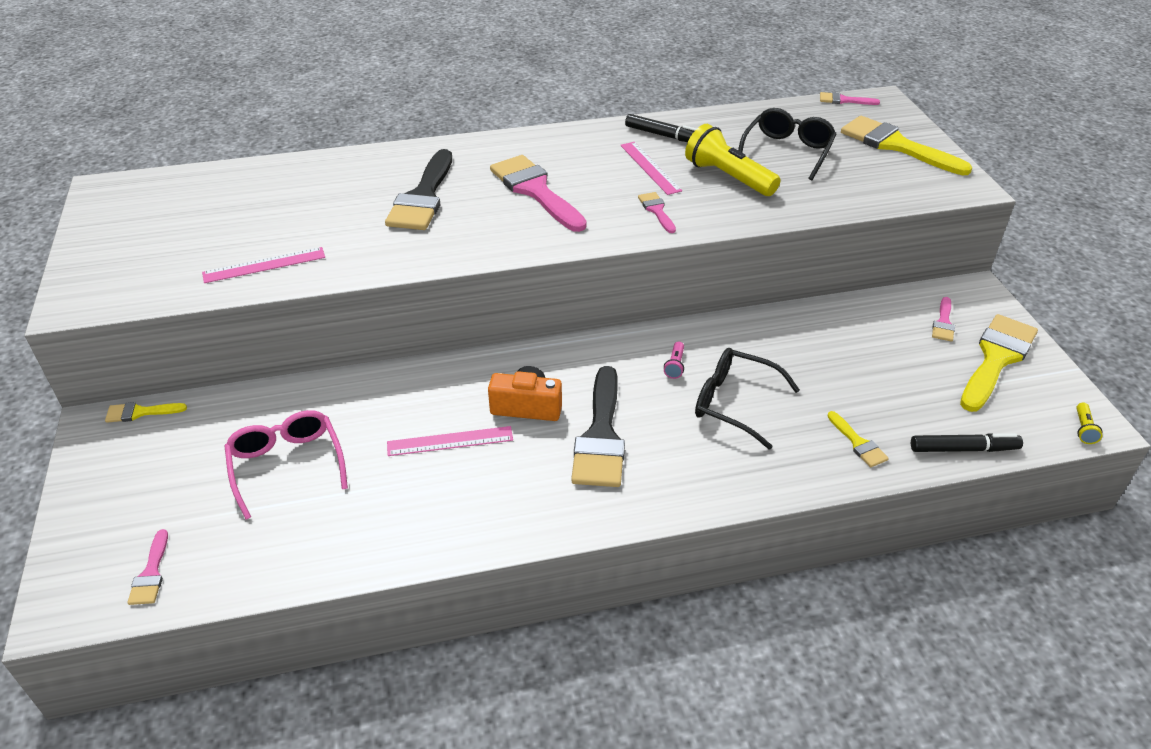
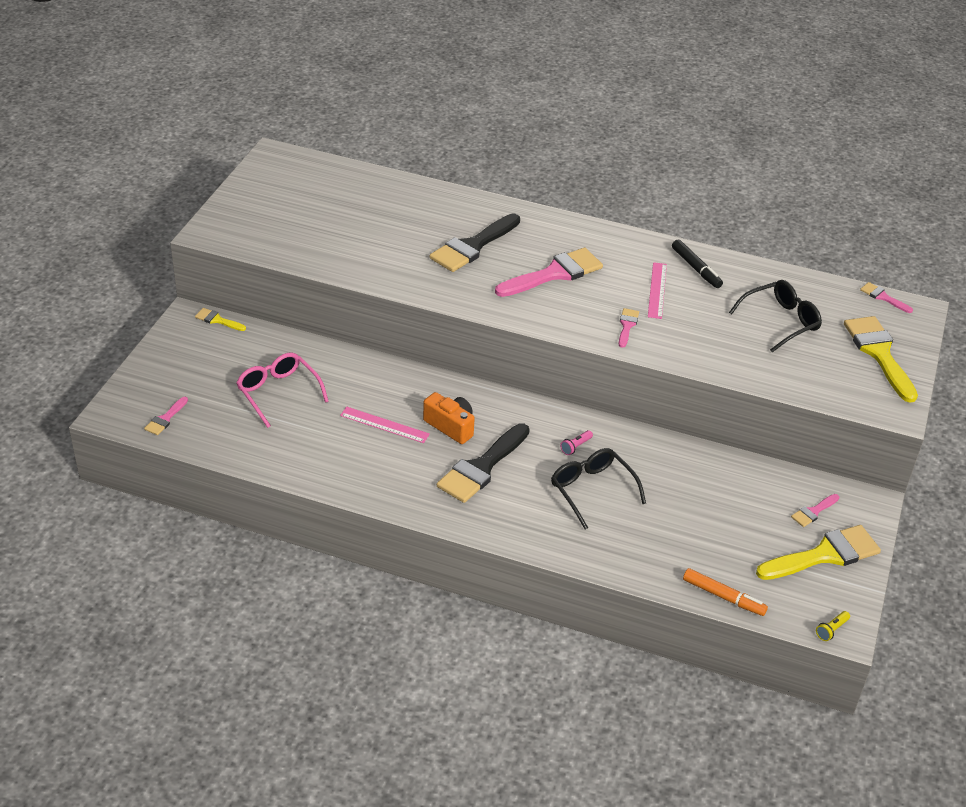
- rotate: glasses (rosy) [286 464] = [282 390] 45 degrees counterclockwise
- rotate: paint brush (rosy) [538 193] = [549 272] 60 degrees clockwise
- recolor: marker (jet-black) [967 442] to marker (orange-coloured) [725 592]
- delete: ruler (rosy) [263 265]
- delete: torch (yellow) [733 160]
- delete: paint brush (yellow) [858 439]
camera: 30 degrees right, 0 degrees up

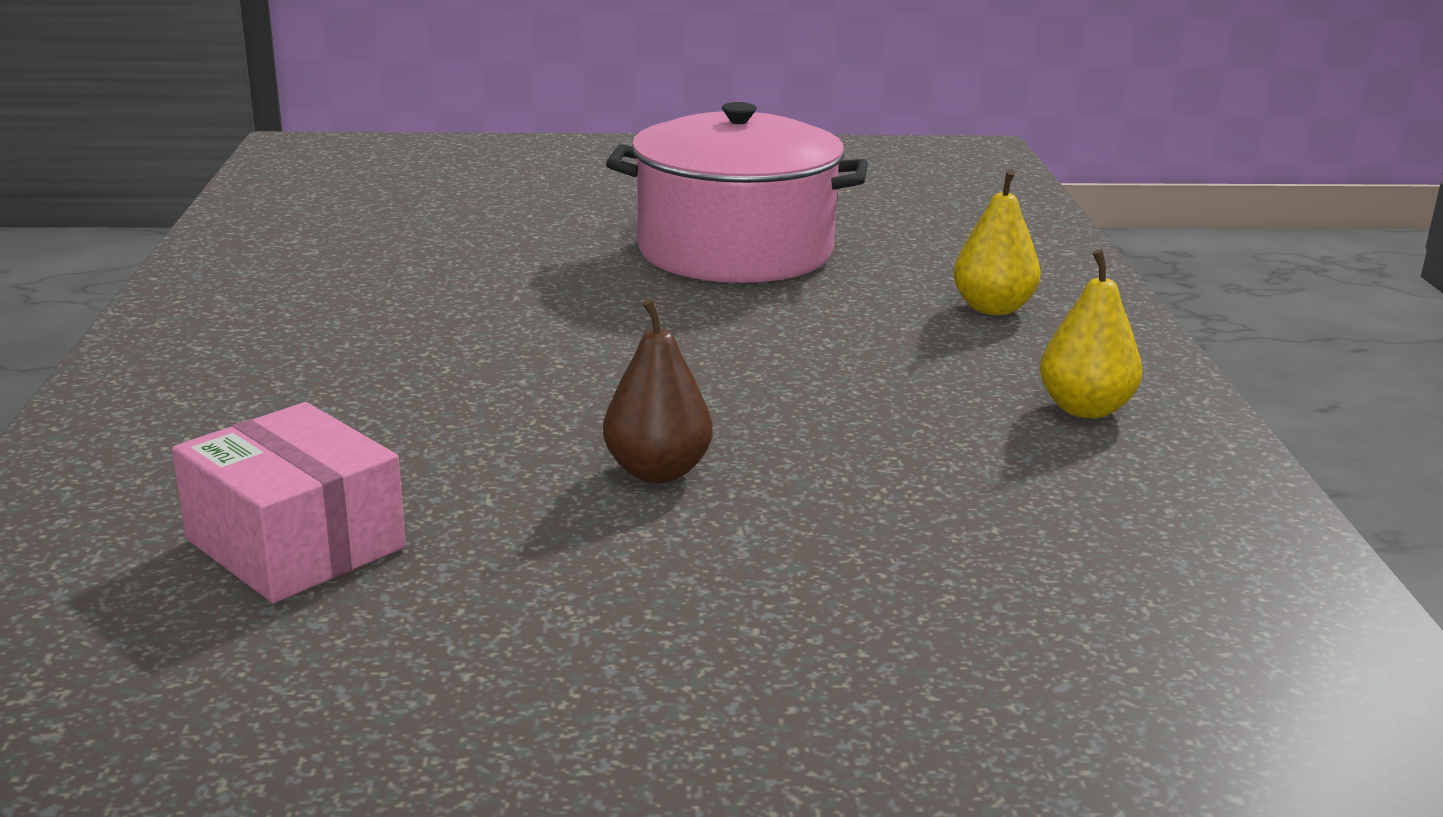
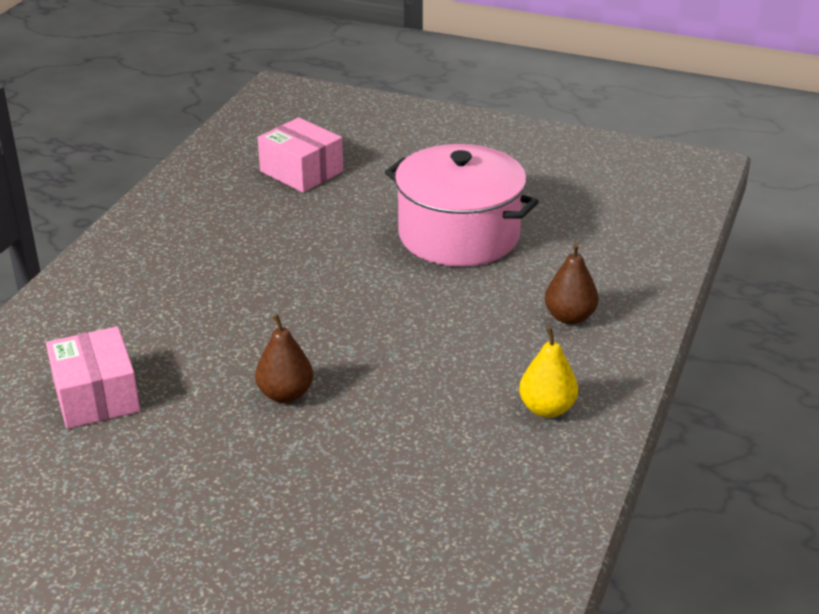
- insert: package (rosy) [300 154]
- recolor: toy pear (yellow) [996 242] to toy pear (russet) [572 284]
camera: 25 degrees right, 10 degrees up

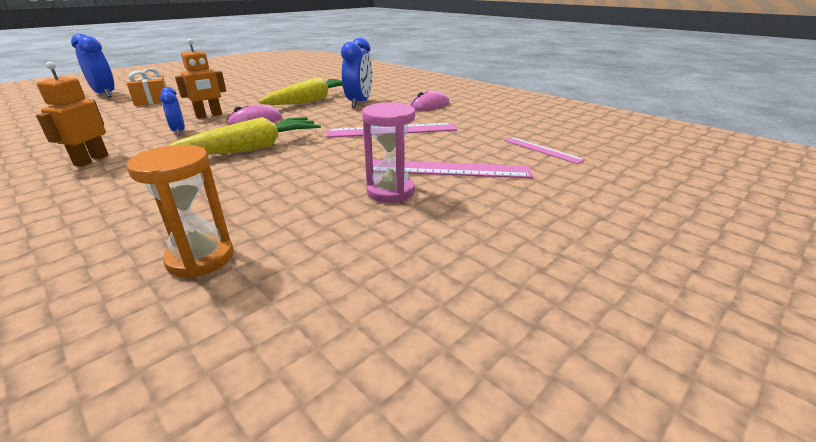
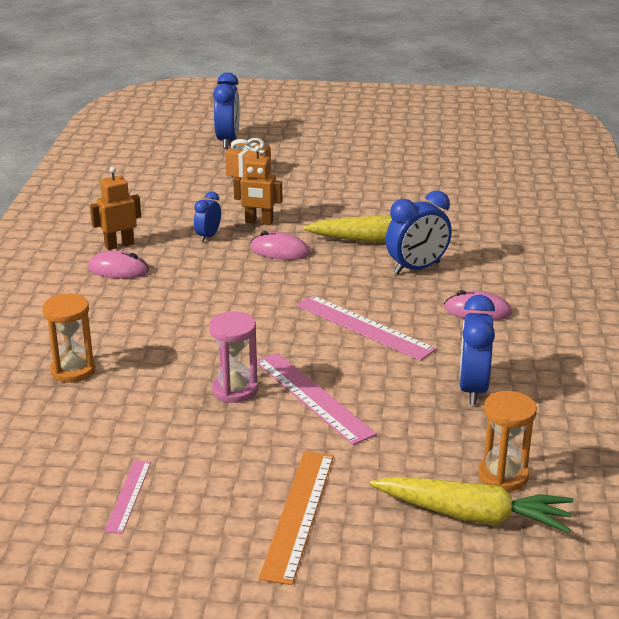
- insert: mouse (rosy) [119 264]
- move: ruler (rosy) [544 150] to [127 497]
- insert: ruler (orange-coloured) [296 518]
- move: toy carrot (yellow) [244 136] to [471 505]
- insert: alarm clock (cobalt) [477 350]
- insert: sand timer (orange-coloured) [507 441]
camera: 50 degrees right, 0 degrees up

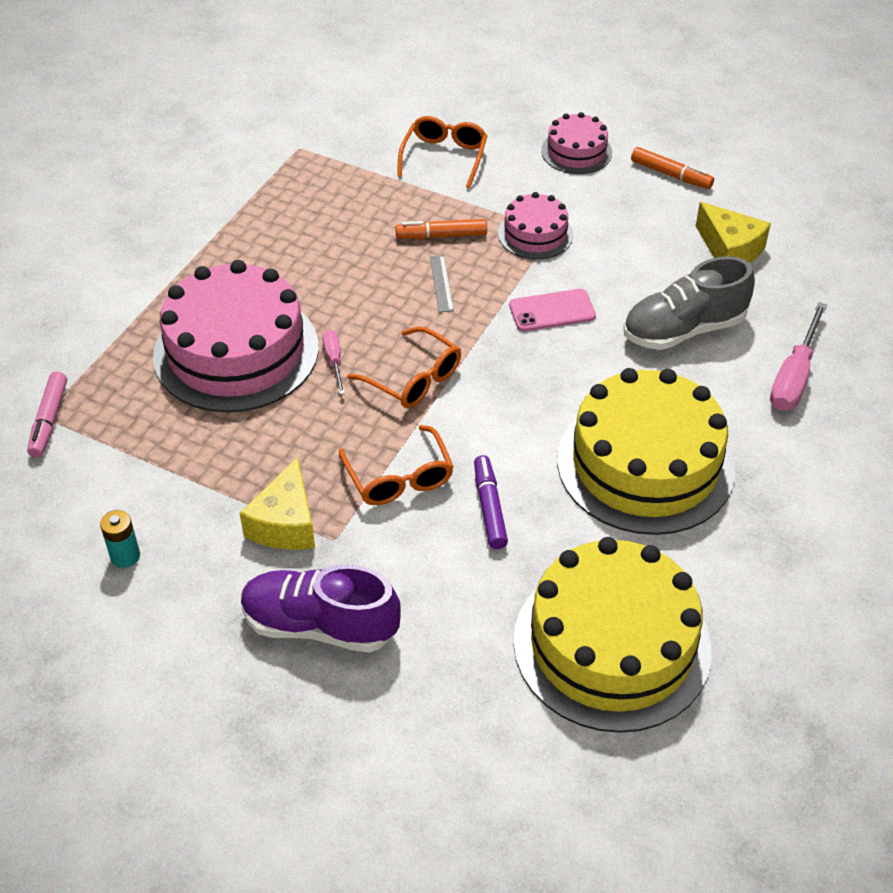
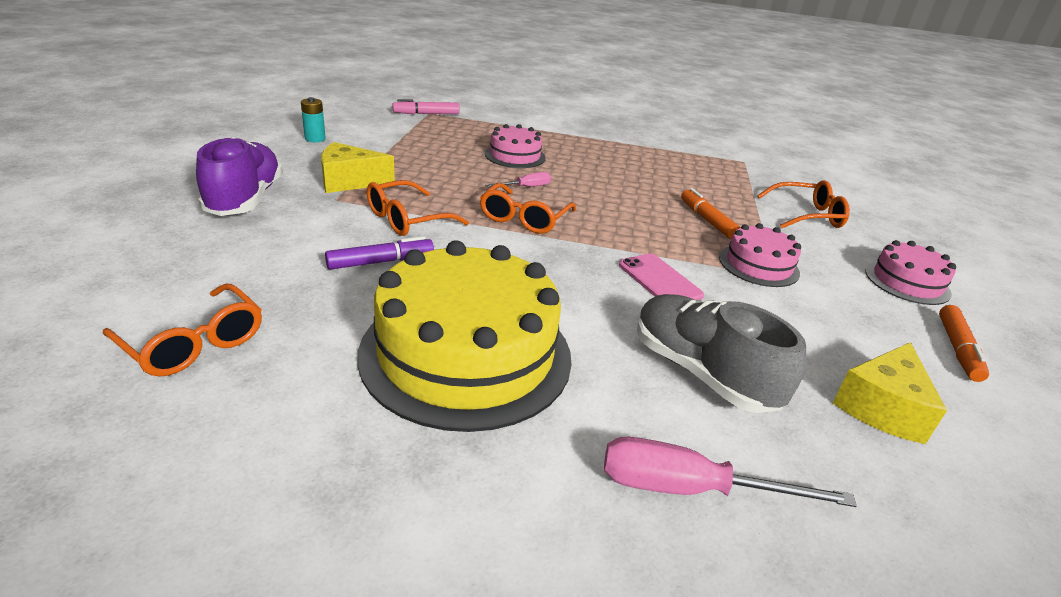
- replace: layer cake (yellow) [613 635] to glasses (orange-coloured) [182 330]
- resize: layer cake (rosy) [236 336] = [515 146] x0.50
- delete: ruler (gray) [442 284]
camera: 70 degrees right, 15 degrees down

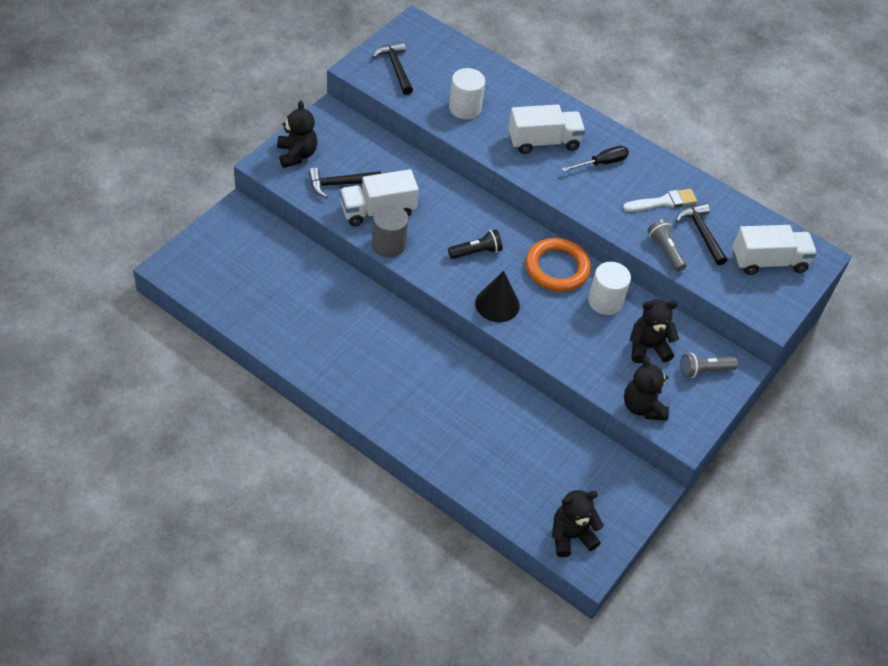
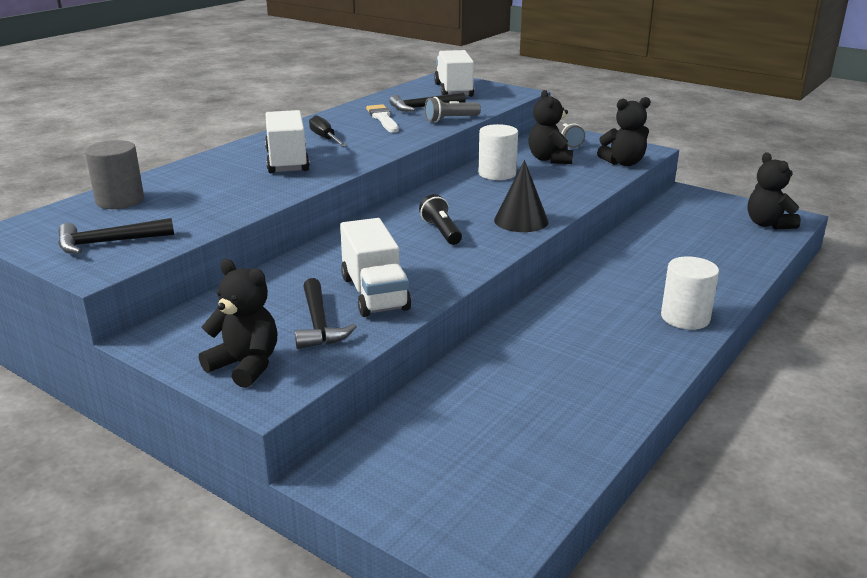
- move: cylinder (gray) [390 231] to [114 174]
- rotate: teddy (jet-black) [297 134] = [238 323] 45 degrees clockwise
- move: cylinder (snow-white) [467 94] to [690 293]
- delete: ring (orange-coloured) [558 265]
camera: 85 degrees left, 25 degrees down

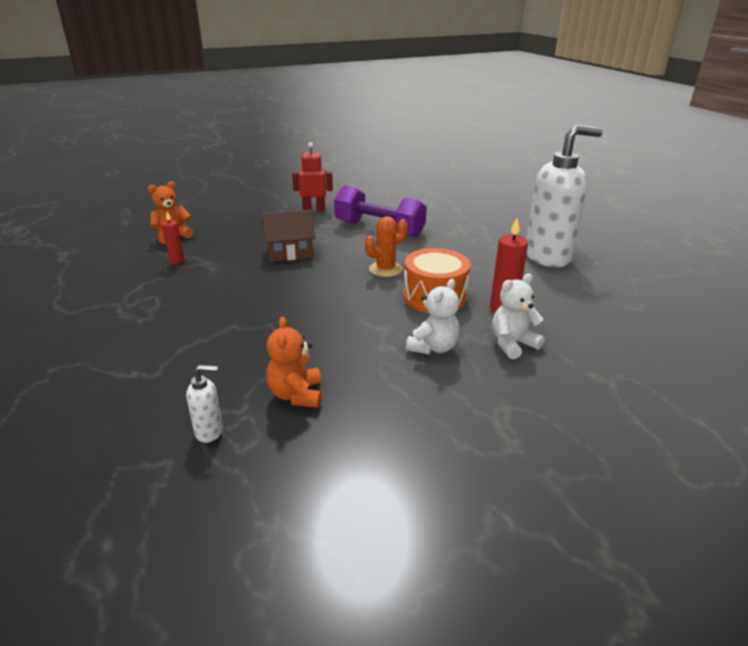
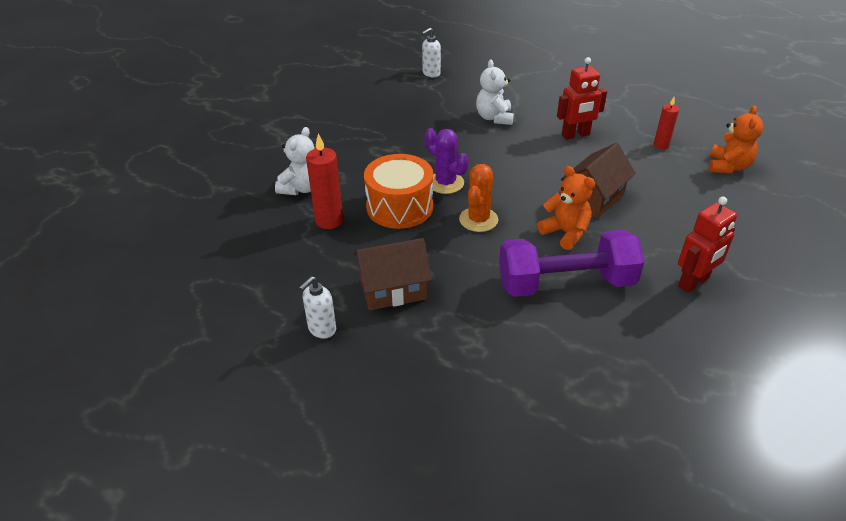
- resize: soap dispenser (snow-white) [564 196] = [317 307] x0.41
- insert: house (russet) [392 274]
- insert: saguaro cactus (violet) [447 161]
- move: teddy (snow-white) [433 317] to [495 92]
- move: teddy (orange-coloured) [294 362] to [566 208]
- insert: robot figure (crimson) [582 98]
camera: 145 degrees right, 10 degrees up

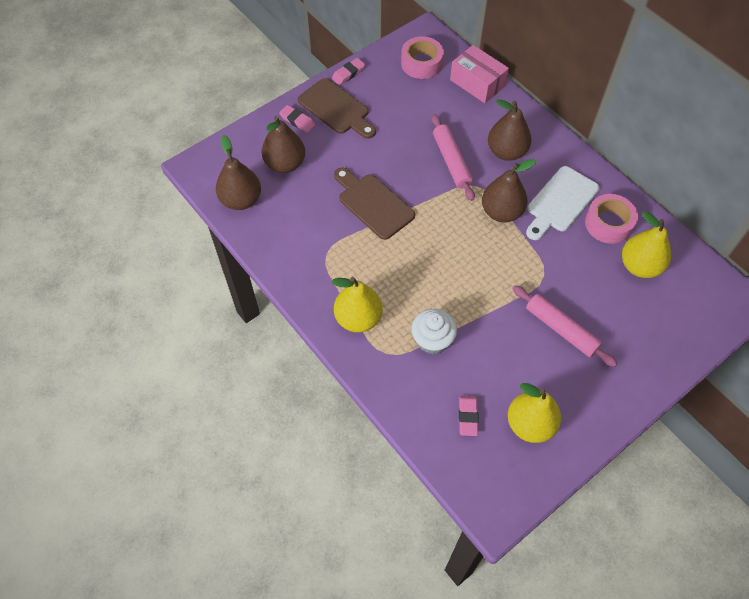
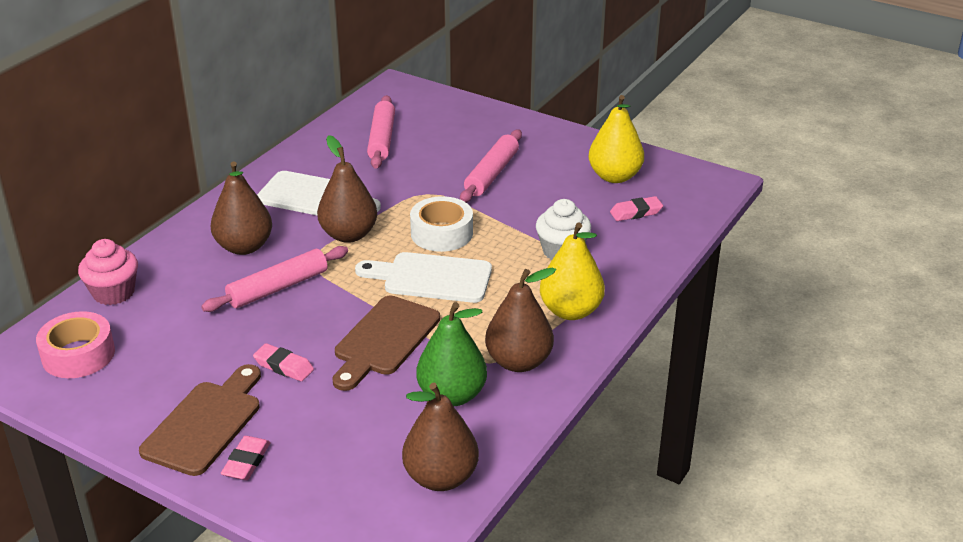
- replace: package (rosy) [479 74] to muffin (rosy) [108 272]
- move: eraser (rosy) [348 71] to [283 362]
- insert: cutting board (snow-white) [423 277]
- replace: toy pear (yellow) [646 244] to pastry roller (rosy) [381 132]
- insert: sticky tape (snow-white) [441 224]
- insert: toy pear (leaf-green) [451 354]
- move: toy pear (russet) [283 144] to [520 319]
- delete: sticky tape (rosy) [611 219]
camera: 110 degrees left, 25 degrees down

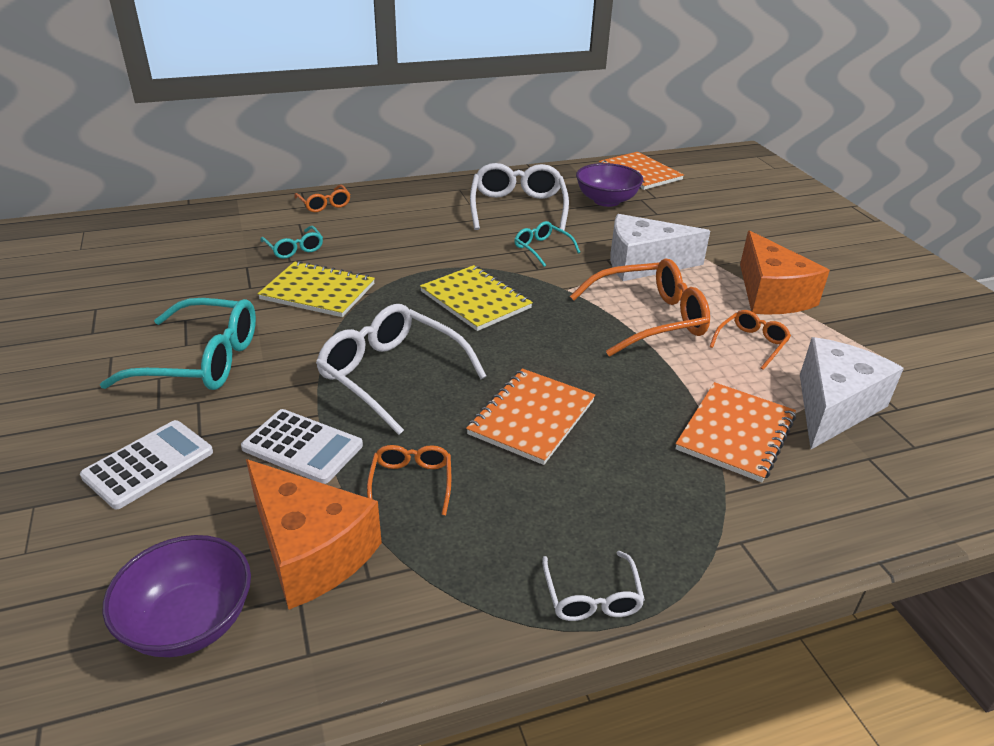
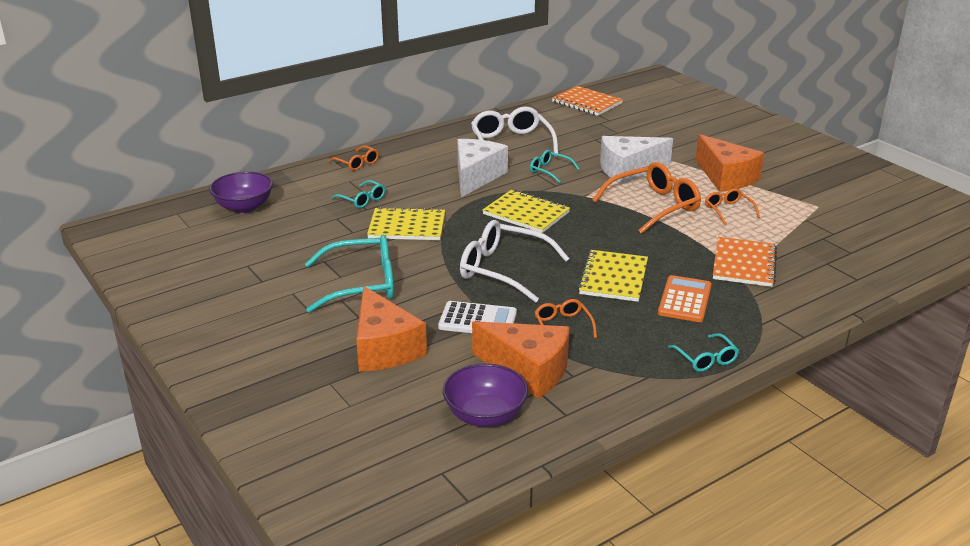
- move: bowl (violet) [609 185] to [241 192]
- replace: pocket calculator (snow-white) [146 464] to cheese wedge (orange-coloured) [391 329]
- move: cheese wedge (snow-white) [852 393] to [482 168]
- recolor: exercise book (orange-coloured) [530 416] to exercise book (yellow) [612 276]
- insert: pocket calculator (orange-coloured) [685 298]
- recolor: glasses (snow-white) [593 586] to glasses (turquoise) [703 352]
- rotate: glasses (orange-coloured) [750 340] = [732 206] 45 degrees counterclockwise
camera: 15 degrees left, 5 degrees down

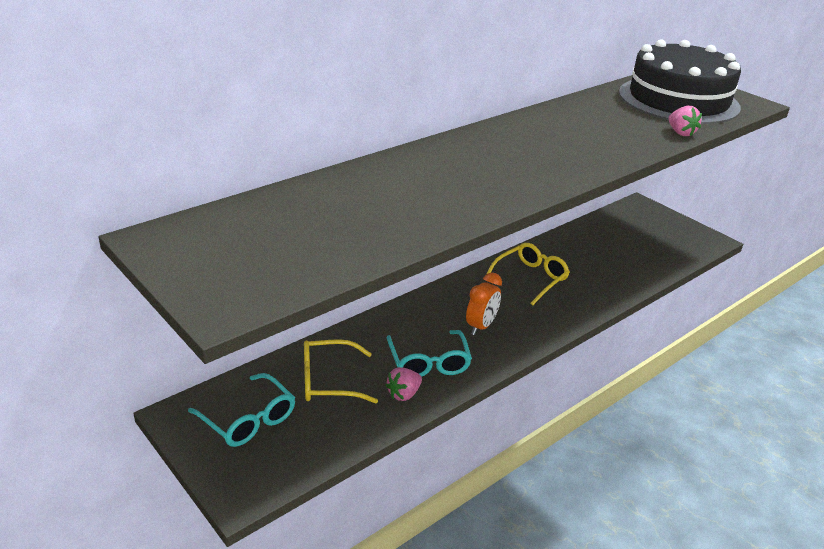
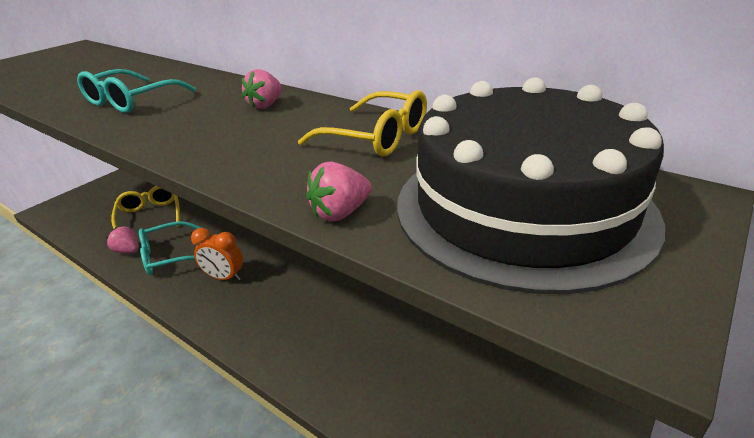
- move: glasses (turquoise) [241 410] to [136 91]
- insert: toy strawberry (rosy) [262 89]
- move: glasses (yellow) [528 274] to [362 123]
camera: 80 degrees right, 0 degrees up

